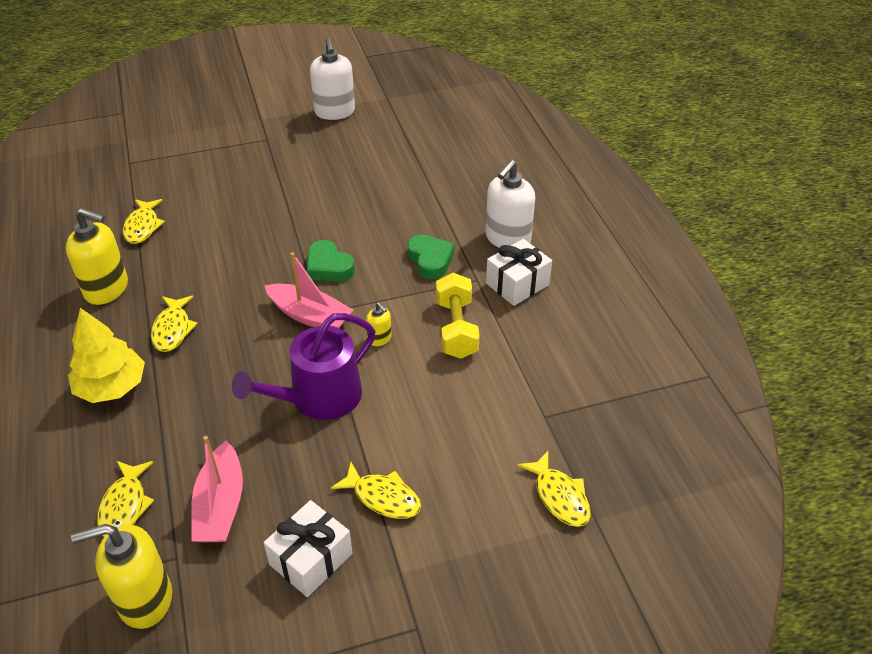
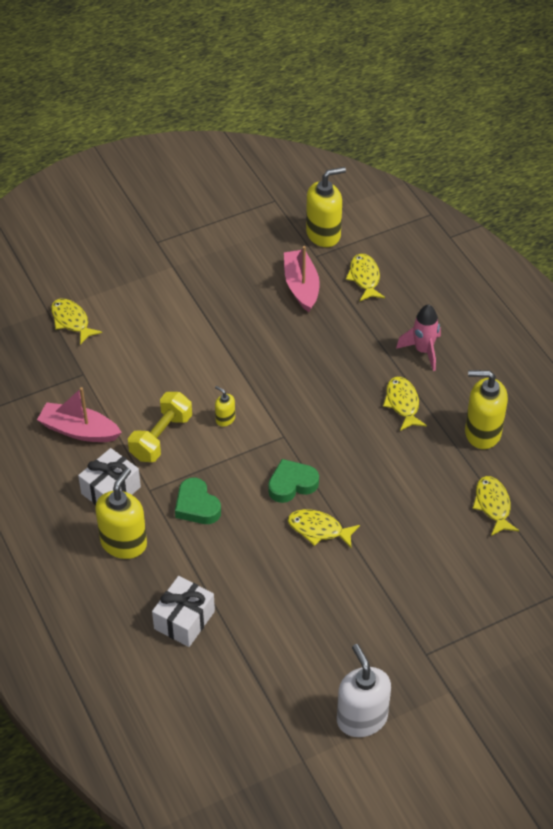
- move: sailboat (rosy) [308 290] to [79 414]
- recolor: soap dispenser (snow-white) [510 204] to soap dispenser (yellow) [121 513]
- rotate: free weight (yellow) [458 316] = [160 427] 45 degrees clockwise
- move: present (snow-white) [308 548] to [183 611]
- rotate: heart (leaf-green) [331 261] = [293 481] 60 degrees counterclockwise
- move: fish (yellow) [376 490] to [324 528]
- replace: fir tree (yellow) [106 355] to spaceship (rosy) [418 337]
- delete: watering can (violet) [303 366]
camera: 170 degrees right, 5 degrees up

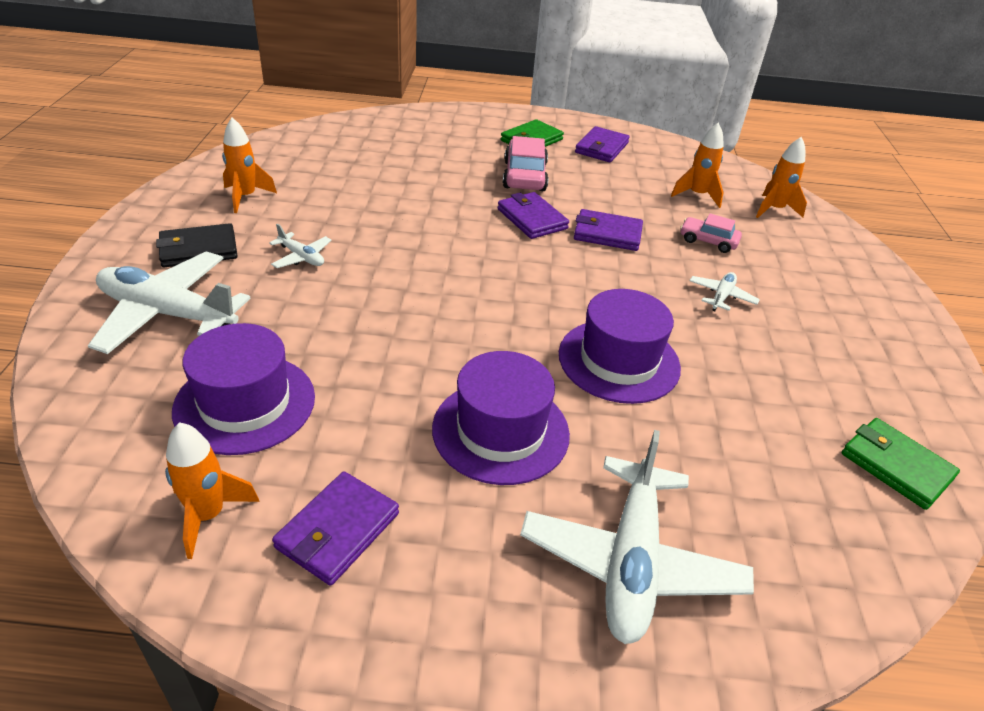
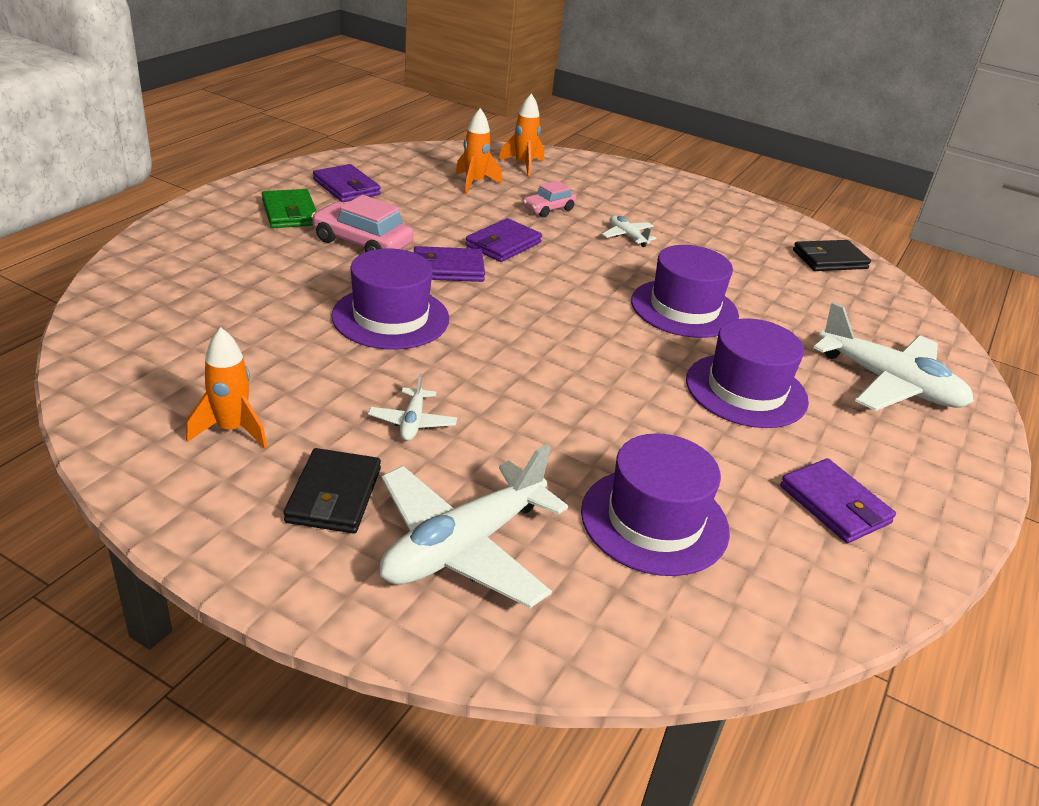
- insert: hat (violet) [390 299]
- rotate: aeroplane (snow-white) [300 246] = [412 407] 120 degrees clockwise
- recolor: wallet (leaf-green) [901 464] to wallet (jet-black) [832 255]
- delete: spaceship (orange-coloured) [212 490]
camera: 65 degrees left, 5 degrees down

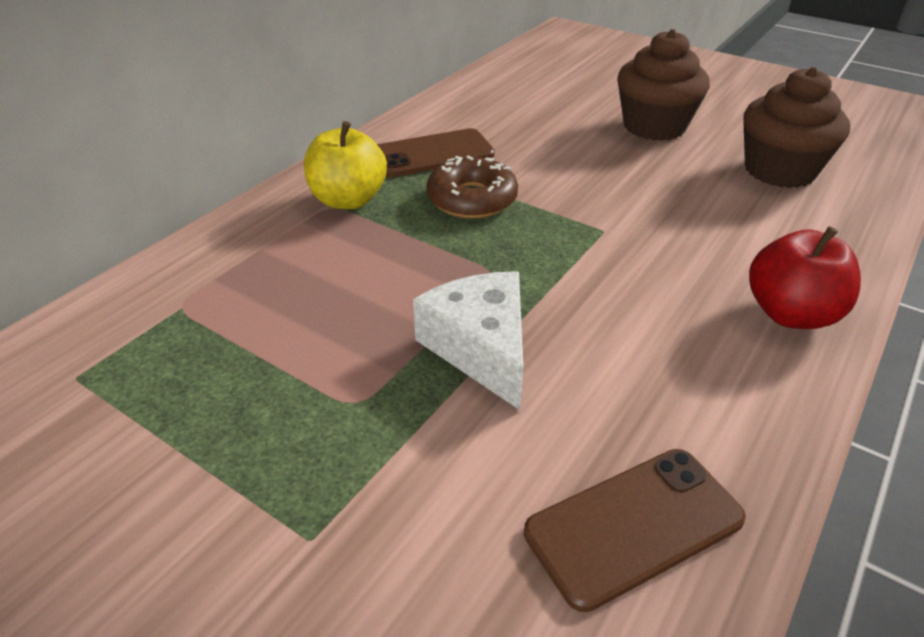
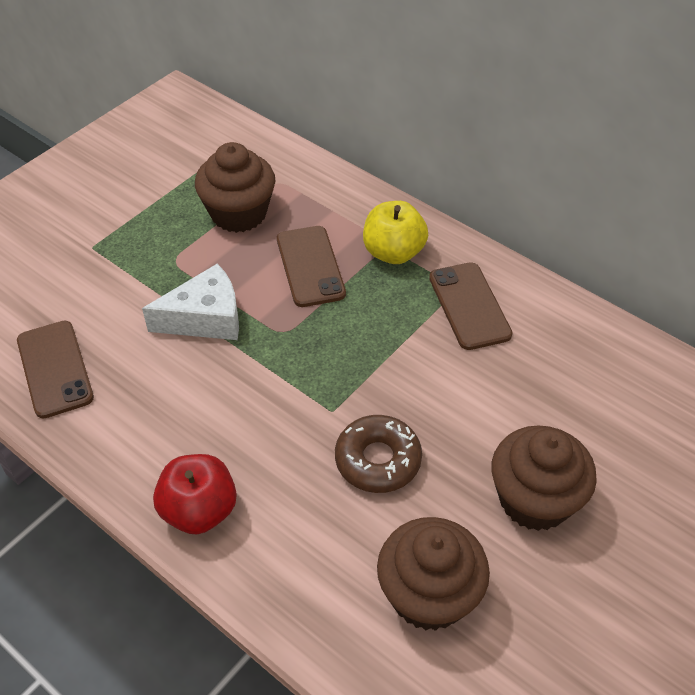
- insert: muffin (russet) [235 187]
- insert: smartphone (russet) [311 266]
- move: glazed donut (russet) [472 187] to [378 454]
camera: 95 degrees right, 10 degrees up

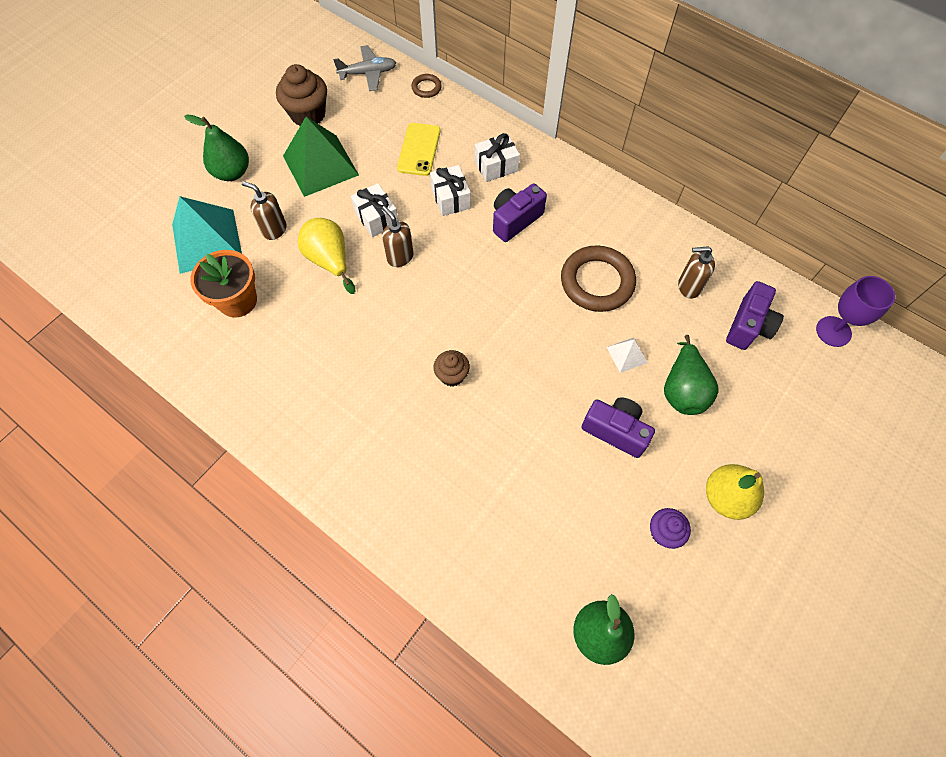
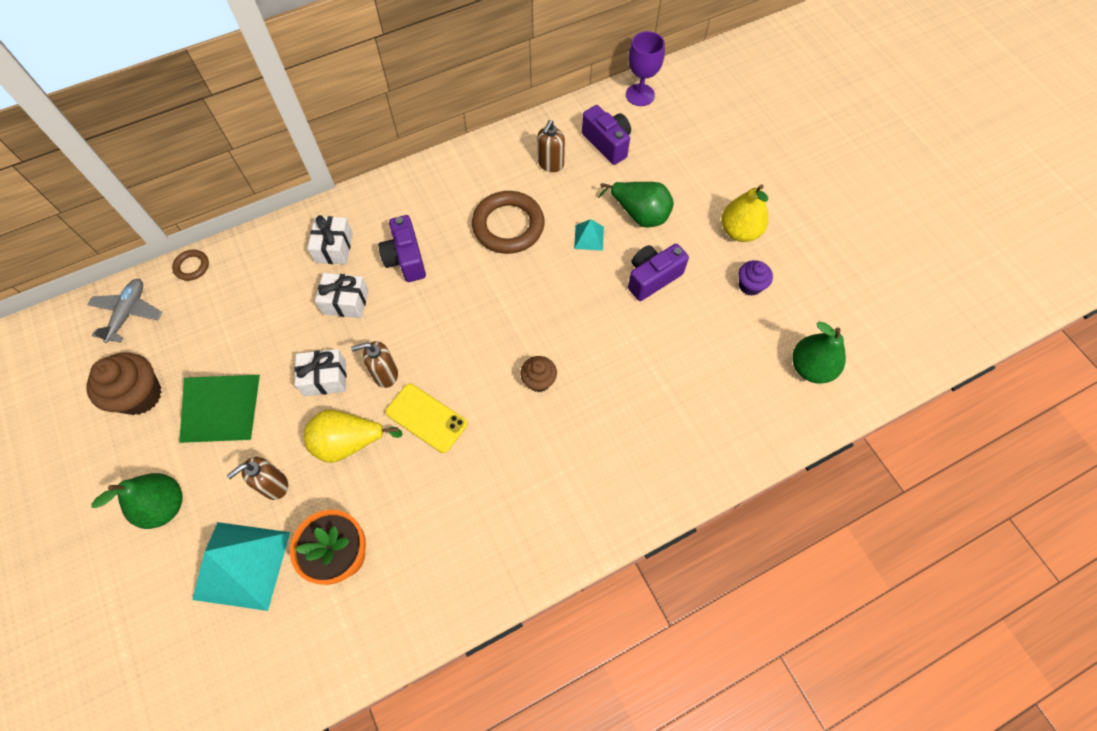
- move: smartphone (yellow) [418 149] to [426 418]
- recolor: pyramid (snow-white) [627 355] to pyramid (turquoise) [589 235]
camera: 65 degrees left, 0 degrees up

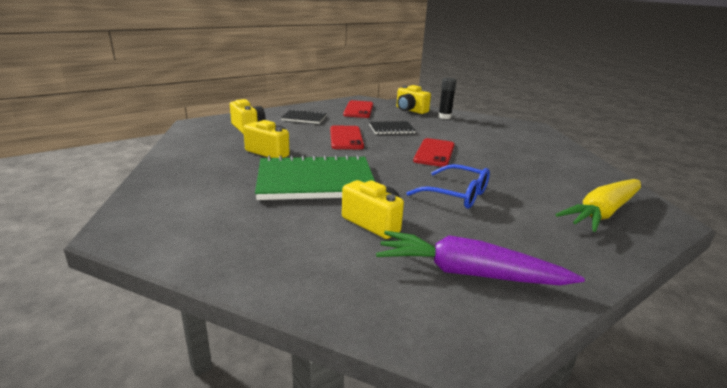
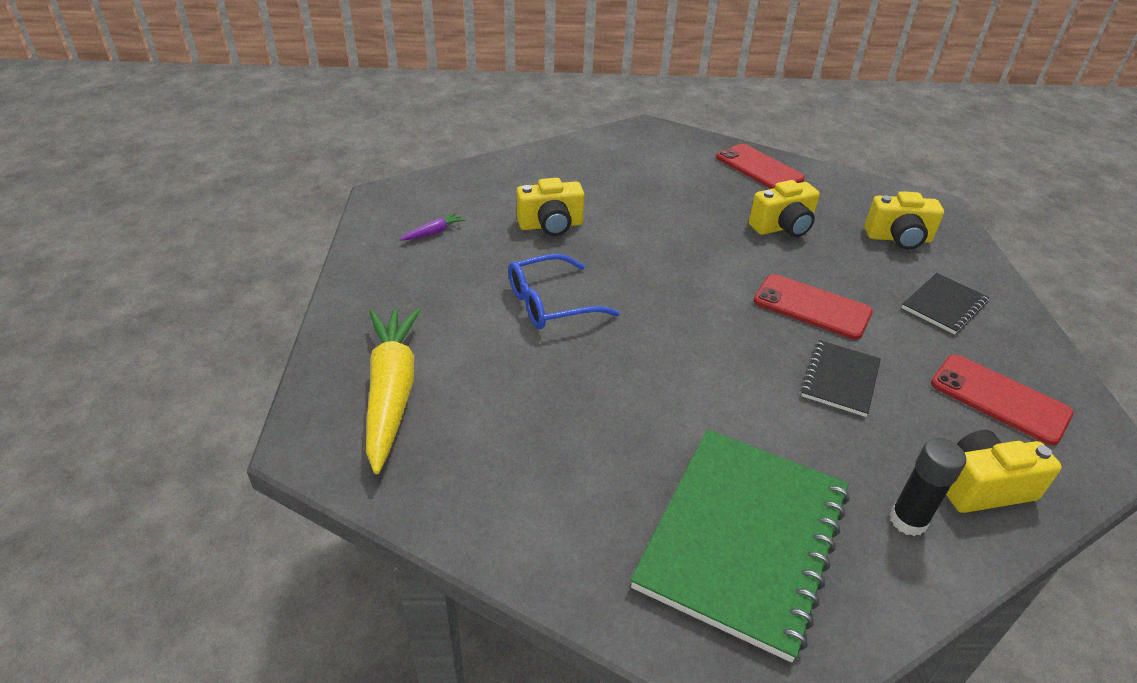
- resize: toy carrot (violet) [480 258] = [433 226] x0.41
- move: exercise book (leaf-green) [315 177] to [740 545]
- move: smartphone (crimson) [434 152] to [760 166]
camera: 125 degrees right, 15 degrees up

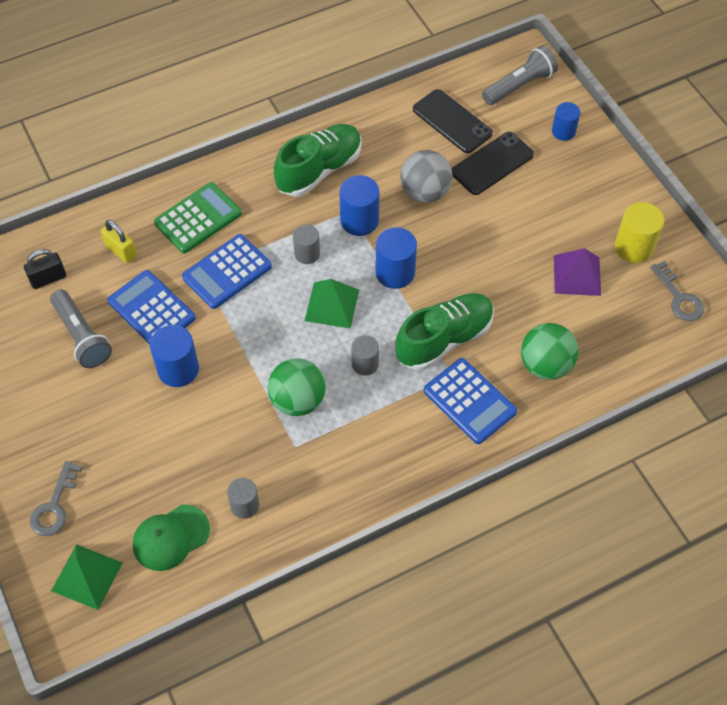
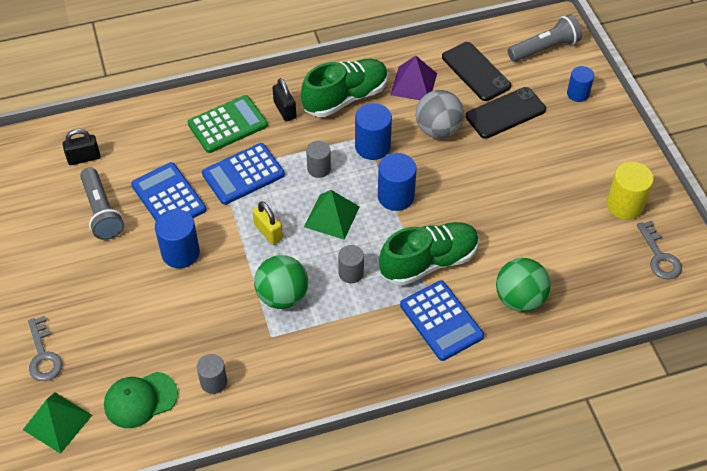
- rotate: latchkey (gray) [56 498] = [45 348] 45 degrees counterclockwise
- move: padlock (yellow) [119 241] to [267 223]
- insert: padlock (jet-black) [284 99]
- move: pyramid (violet) [577 272] to [413 78]
camera: 10 degrees right, 5 degrees down

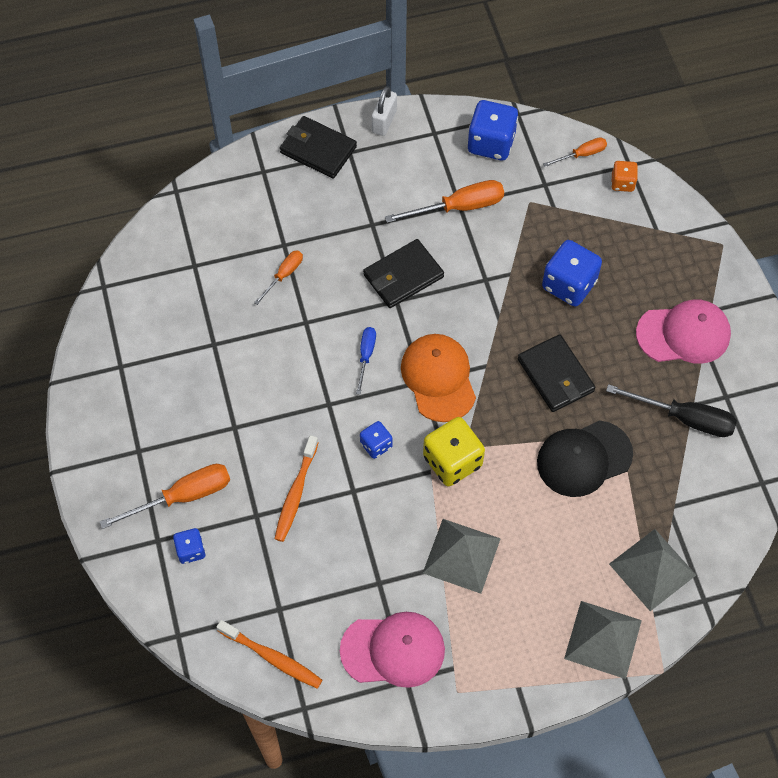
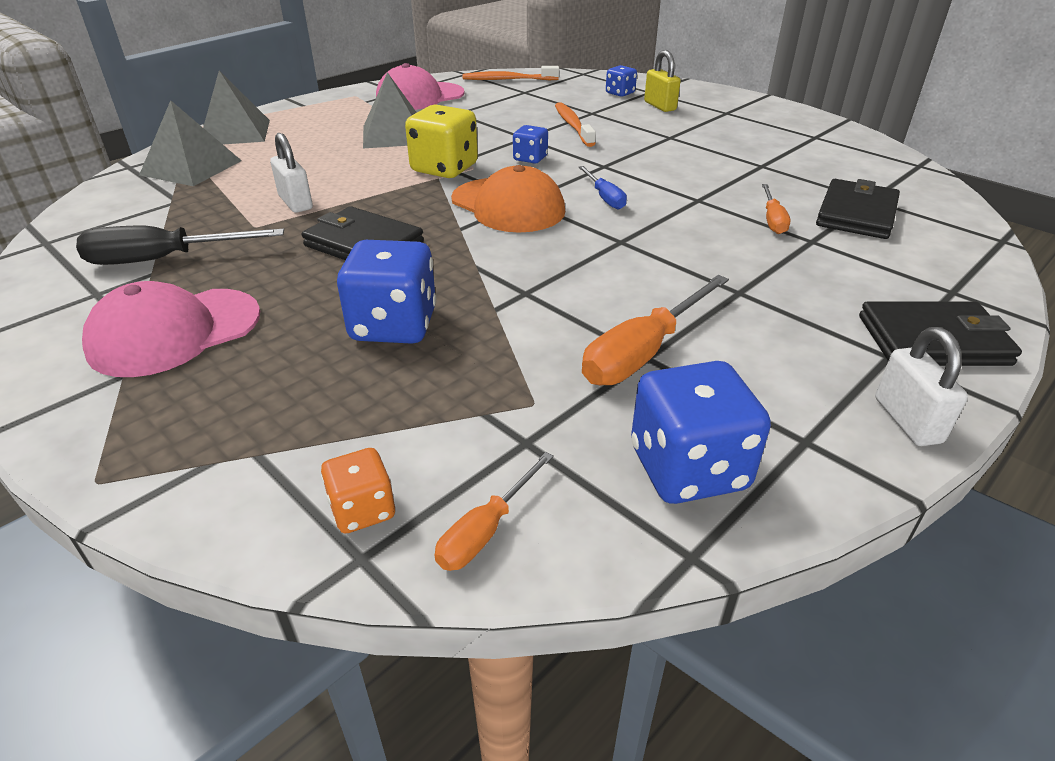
- replace: peaked cap (jet-black) [585 458] to padlock (snow-white) [291 173]
- replace: flat screwdriver (orange-coloured) [165 496] to padlock (yellow) [662 81]
- move: wallet (jet-black) [403 273] to [858 209]
camera: 150 degrees right, 25 degrees down

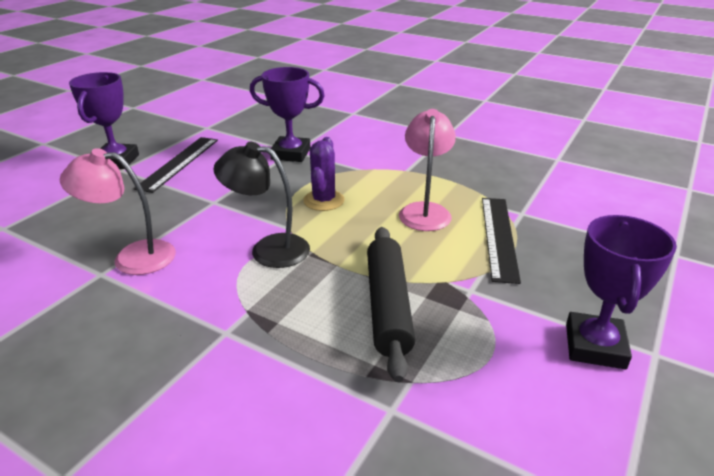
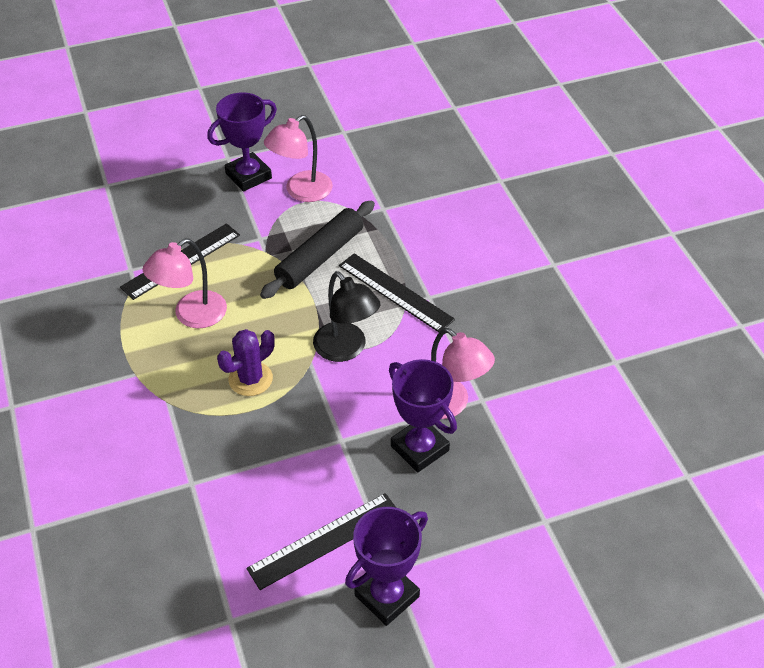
- insert: lamp (rosy) [298 158]
- insert: ruler (jet-black) [397 292]
- move: trophy (violet) [287 114] to [423 415]
camera: 140 degrees left, 15 degrees up

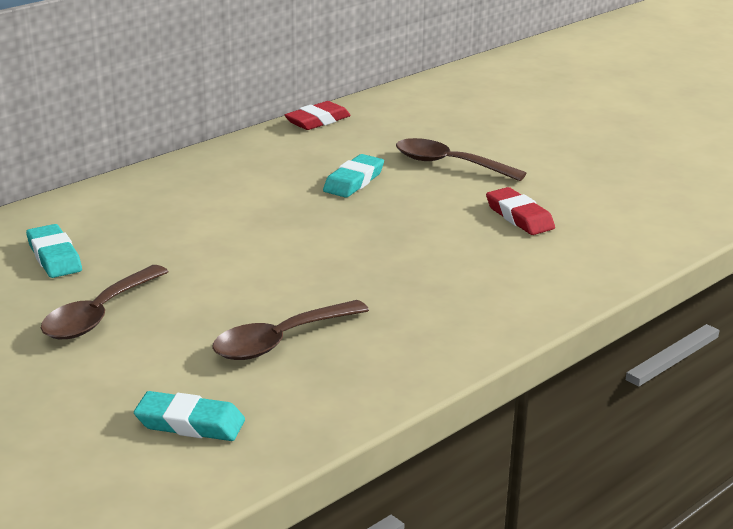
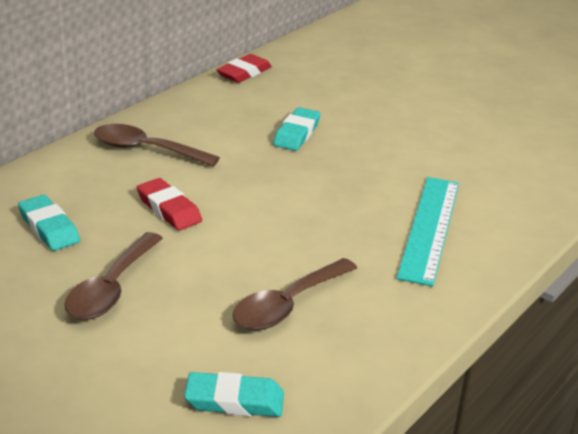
- move: teaspoon (russet) [461 159] to [157 145]
- move: eraser (crimson) [520 211] to [169 204]
- insert: ruler (turquoise) [427 231]
camera: 10 degrees left, 5 degrees up

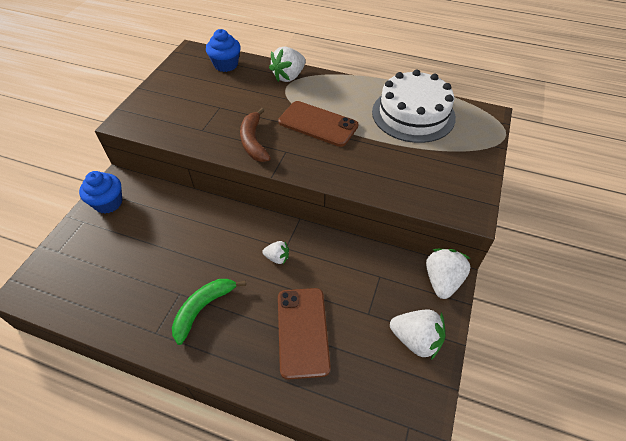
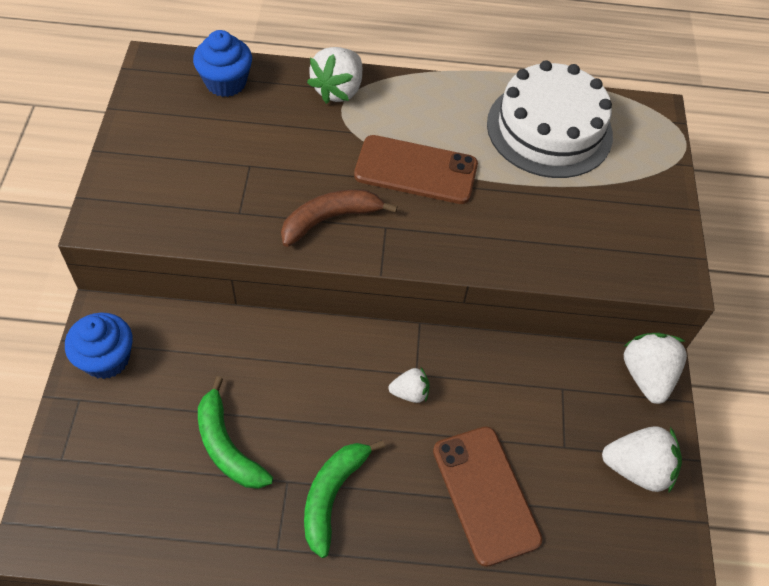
- insert: toy banana (leaf-green) [235 432]
- rotate: toy banana (russet) [255 135] = [339 218] 90 degrees clockwise
camera: 20 degrees left, 5 degrees up

